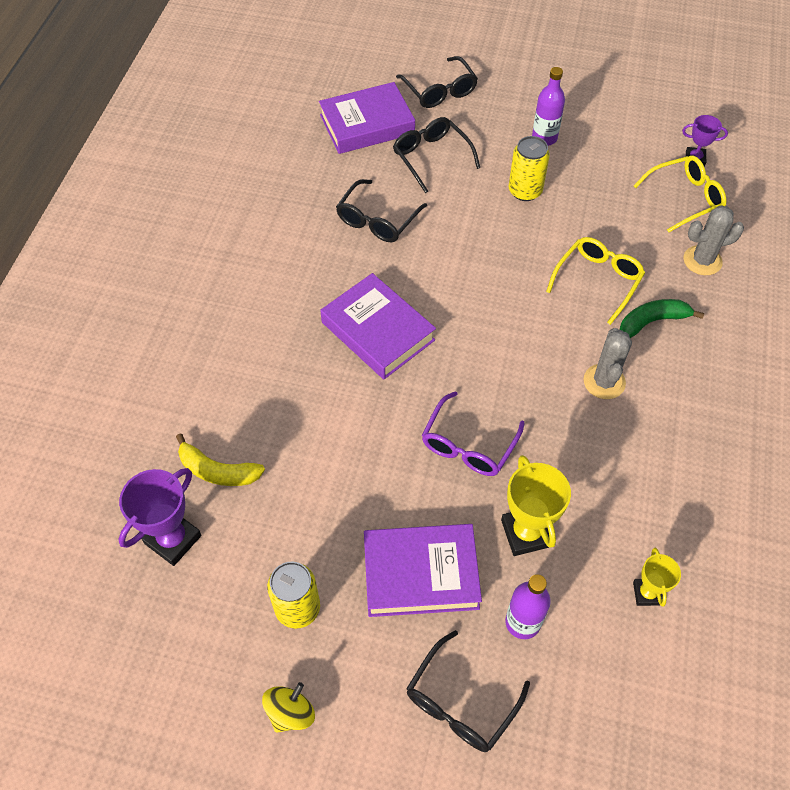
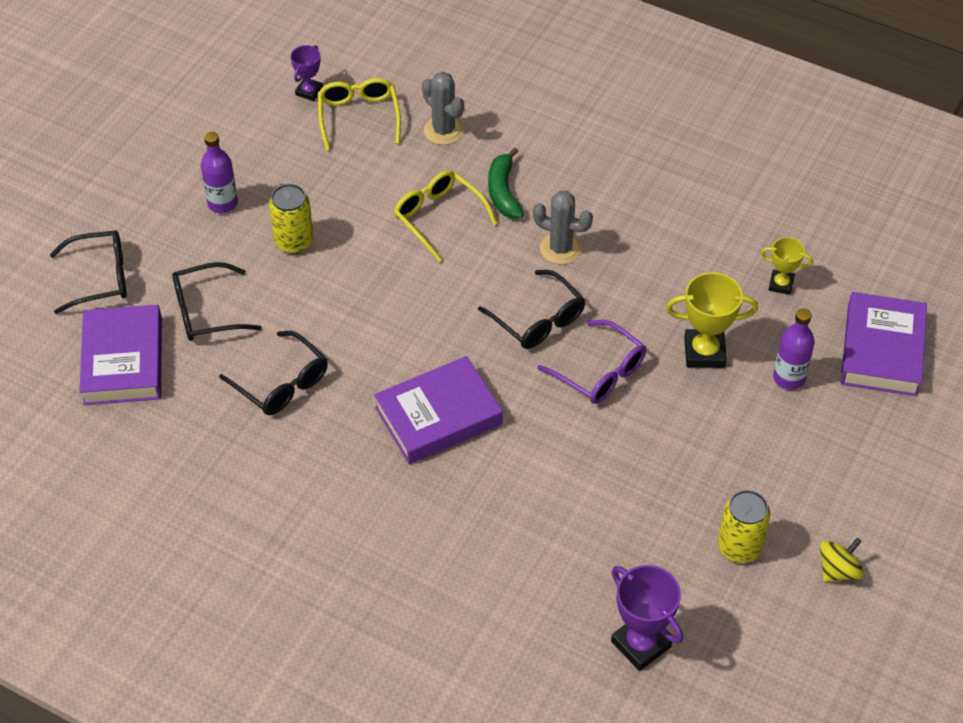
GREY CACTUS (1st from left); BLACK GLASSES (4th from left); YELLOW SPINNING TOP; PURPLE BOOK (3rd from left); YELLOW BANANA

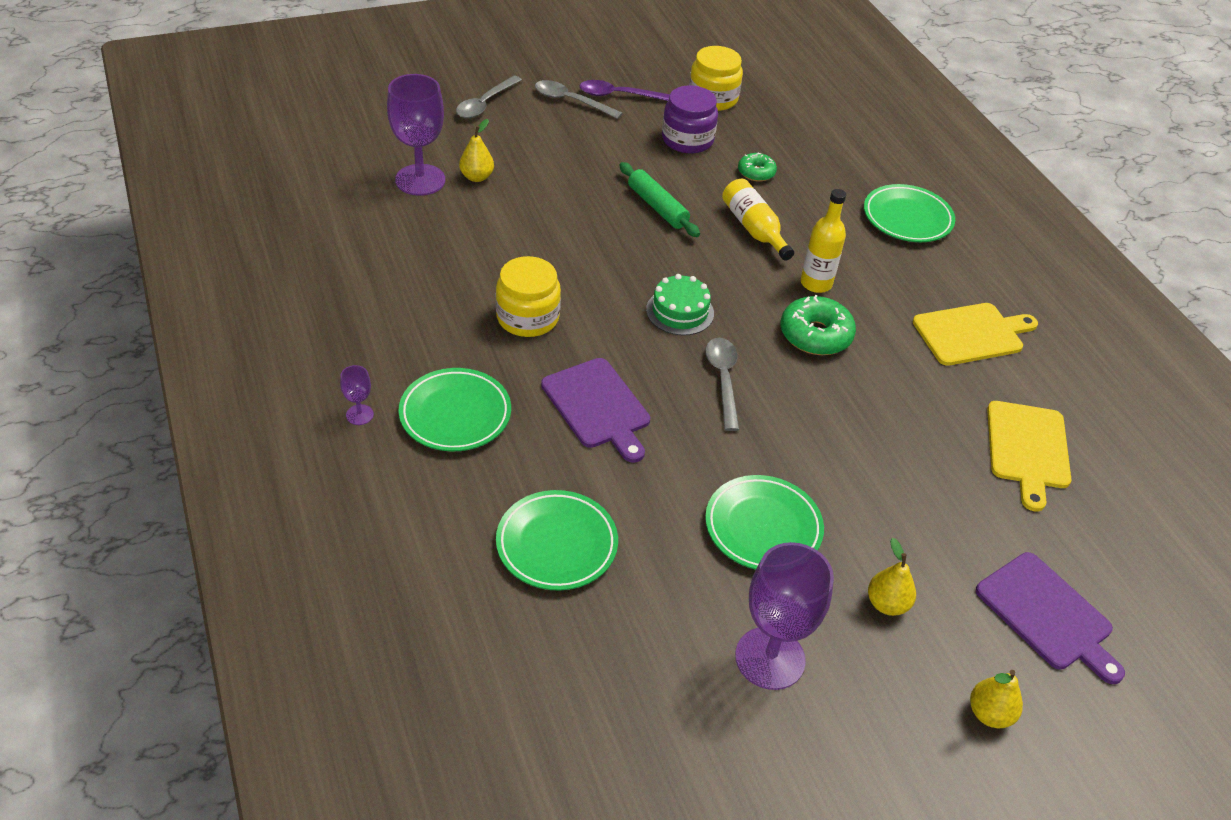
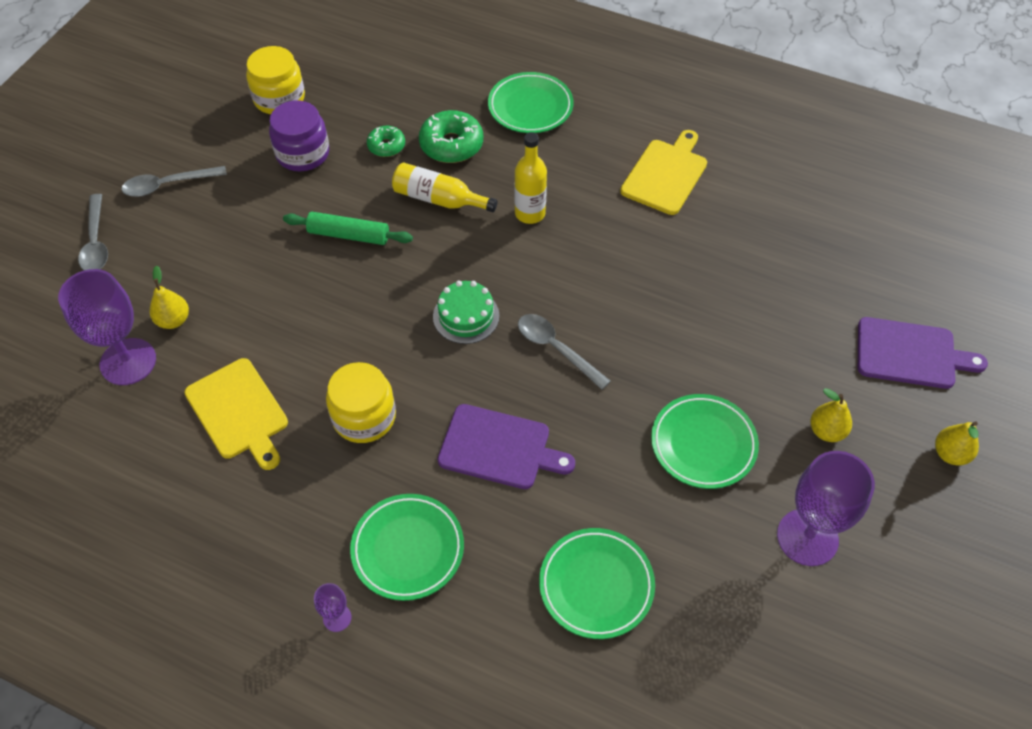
YELLOW CUTTING BOARD (1st from left); GREEN DONUT (2nd from left); PURPLE SPOON

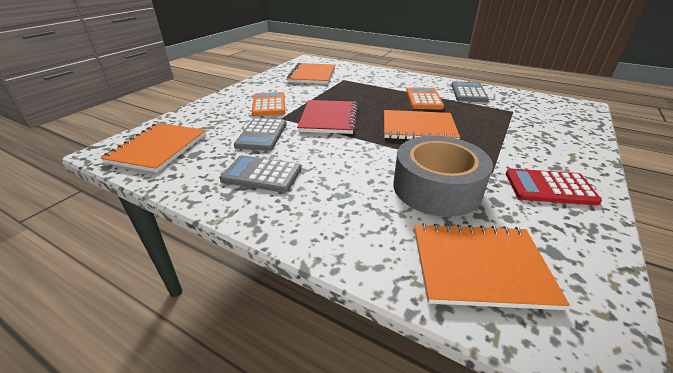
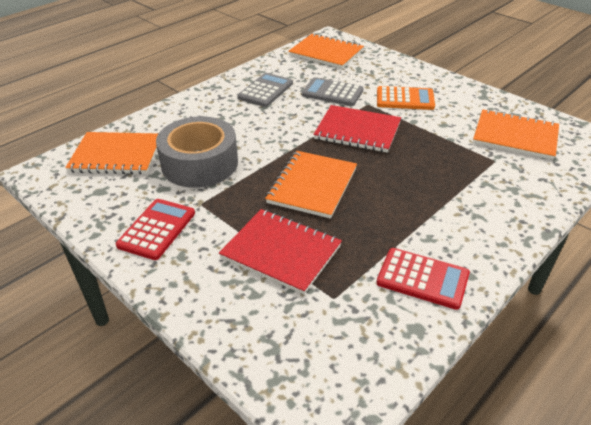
ORANGE NOTEBOOK (1st from left); RED NOTEBOOK (1st from left); RED CALCULATOR (2nd from left); ORANGE CALCULATOR (2nd from left in the first image)

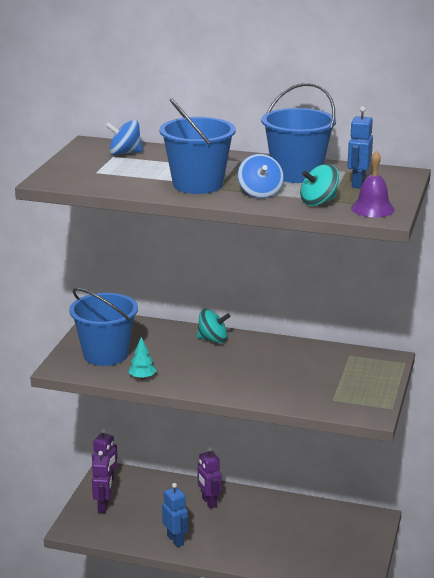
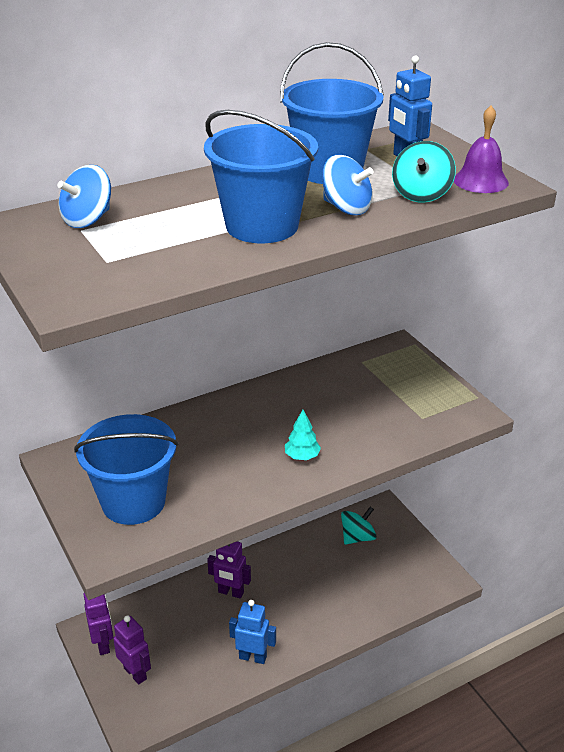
TURQUOISE TREE; TURQUOISE SPINNING TOP (1st from left)

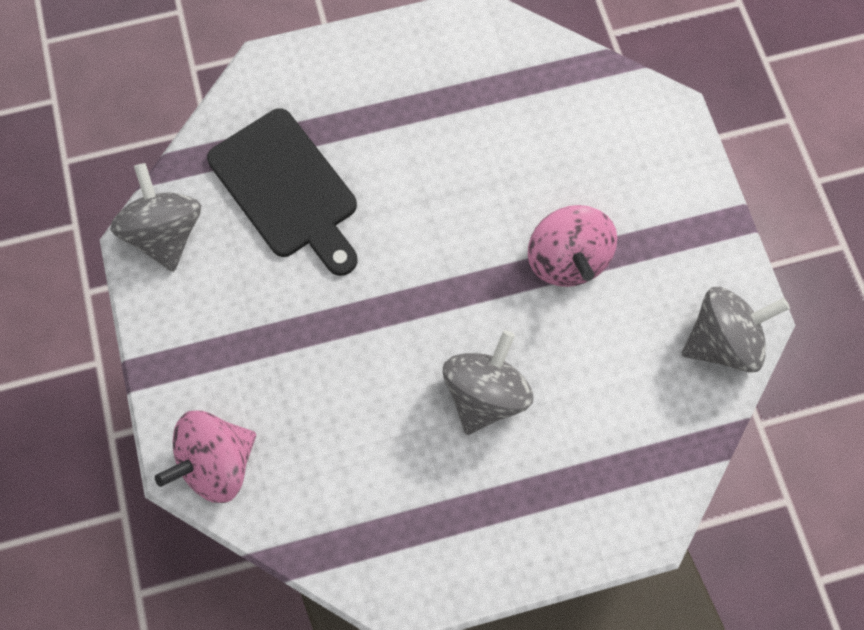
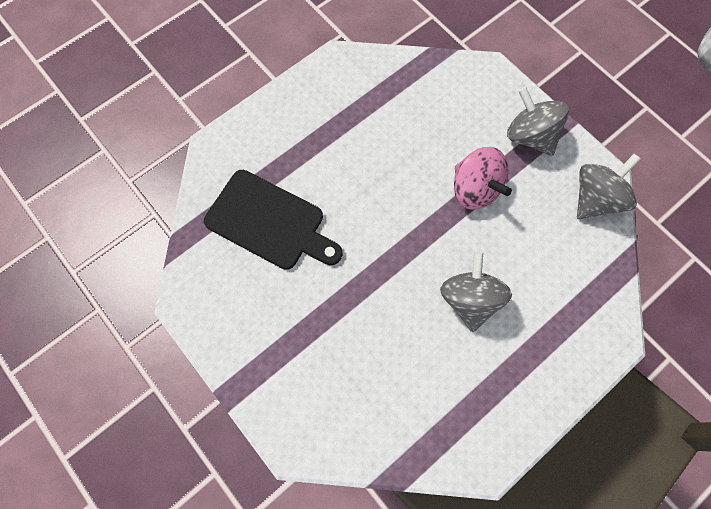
GREY SPINNING TOP (2nd from left); PINK SPINNING TOP (1st from left in the first image)

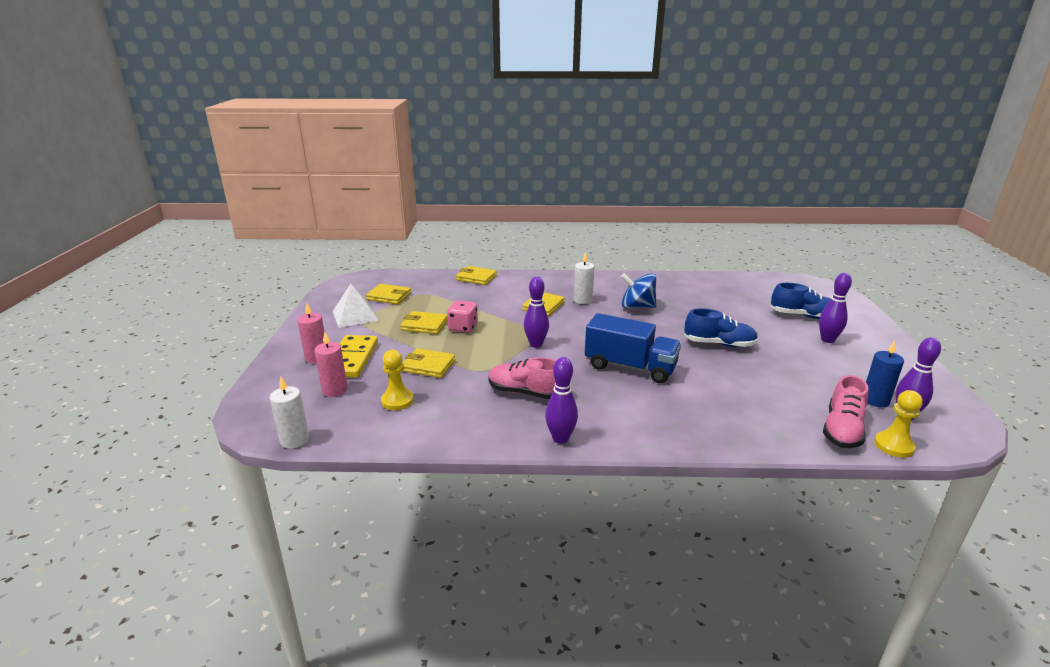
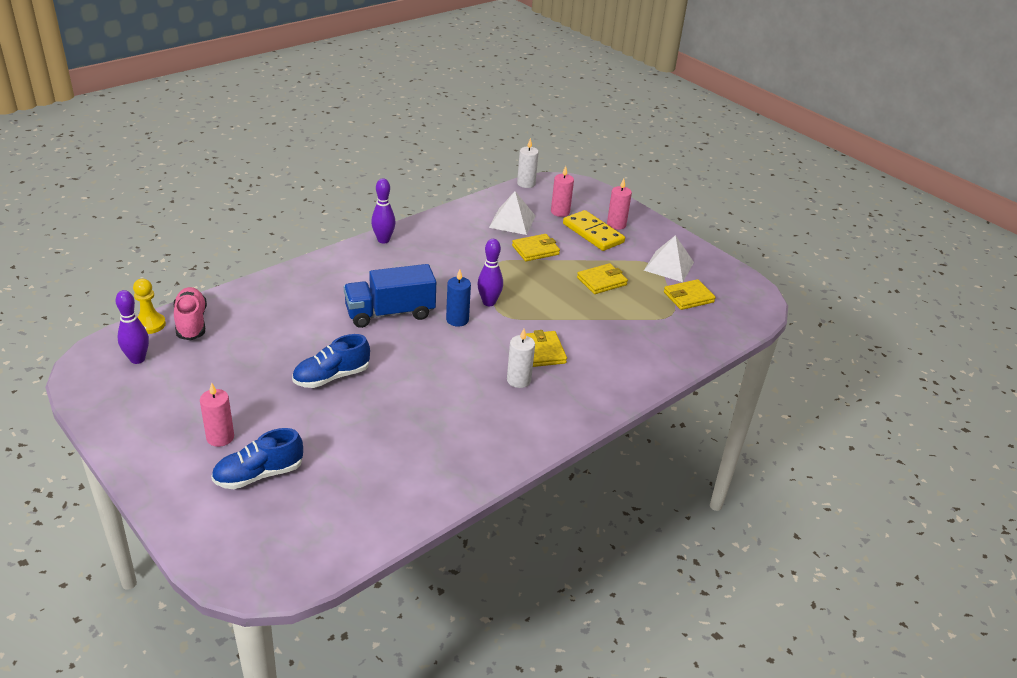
PINK CANDLE (1st from left); BLUE CANDLE; WHITE PYRAMID (1st from left); PINK DICE; YELLOW WALLET (4th from left in the first image); PINK SHOE (1st from left in the first image); BLUE SPINNING TOP

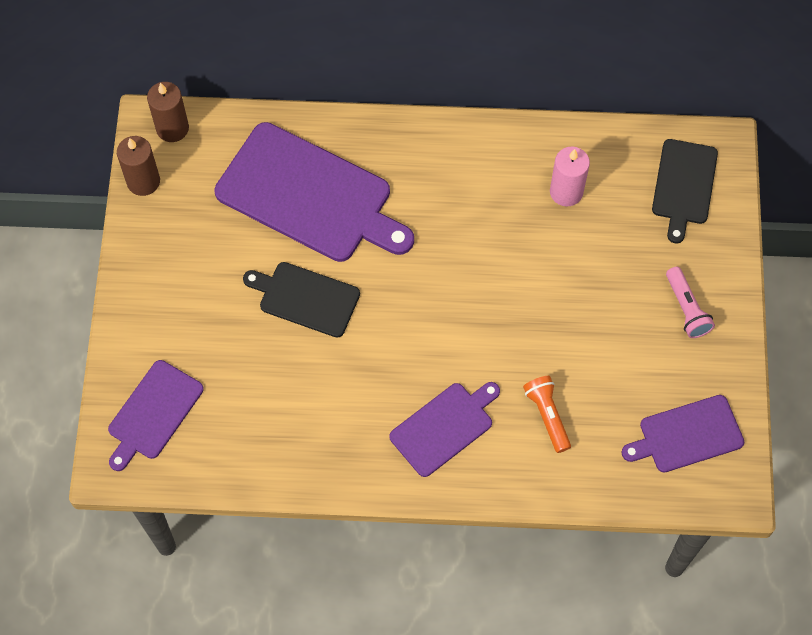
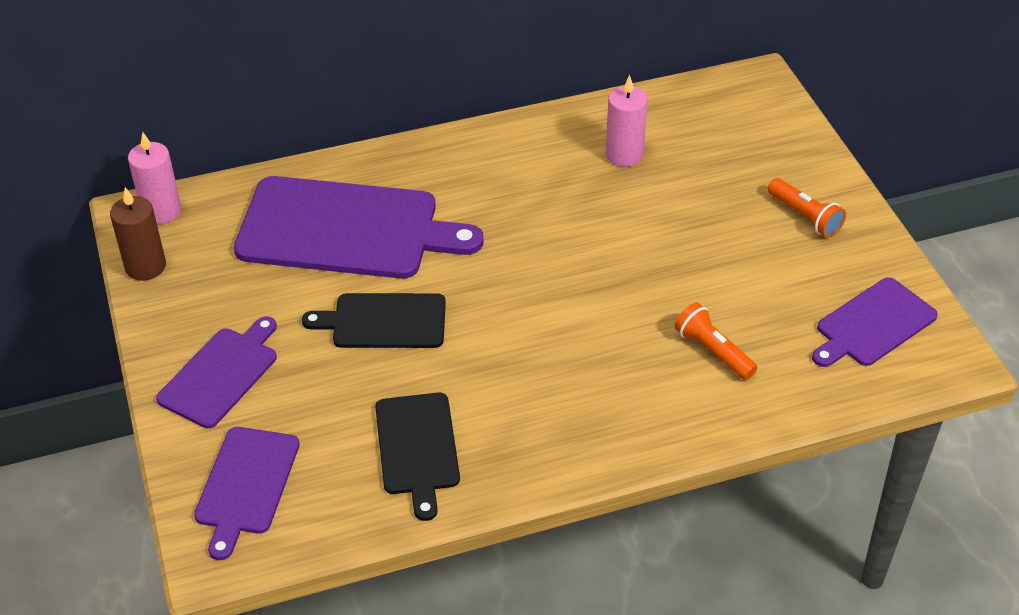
PINK CANDLE (1st from left); PURPLE CUTTING BOARD (1st from left); BLACK CUTTING BOARD (2nd from left); ORANGE FLASHLIGHT (2nd from left)

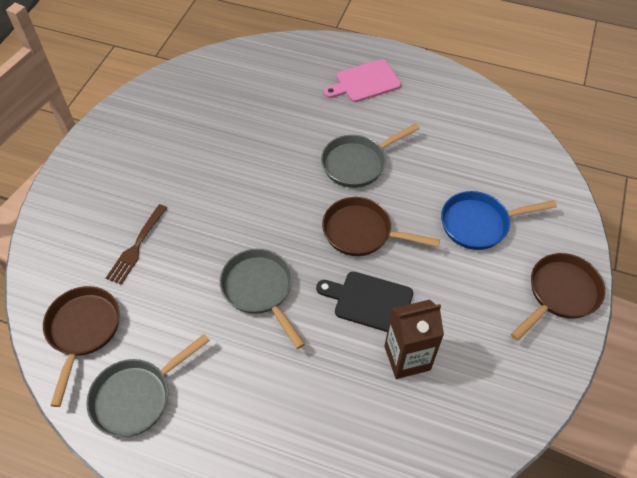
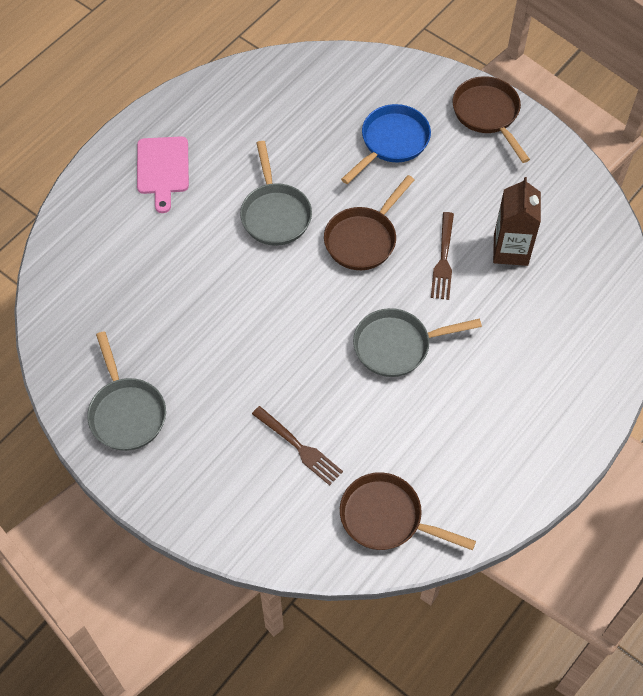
GREY PAN (1st from left); BLUE PAN; BROWN FORK (2nd from left)

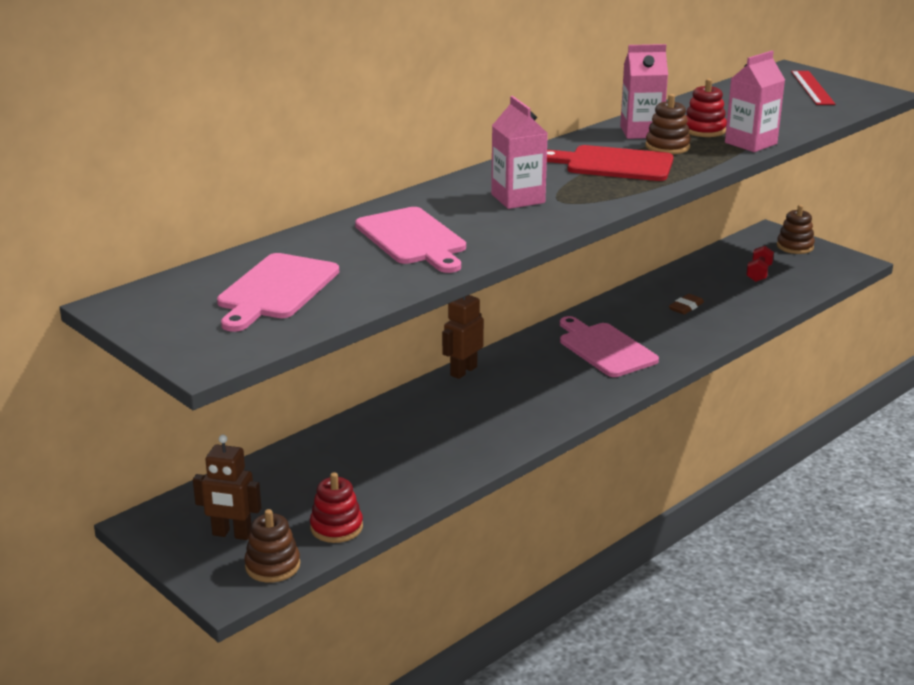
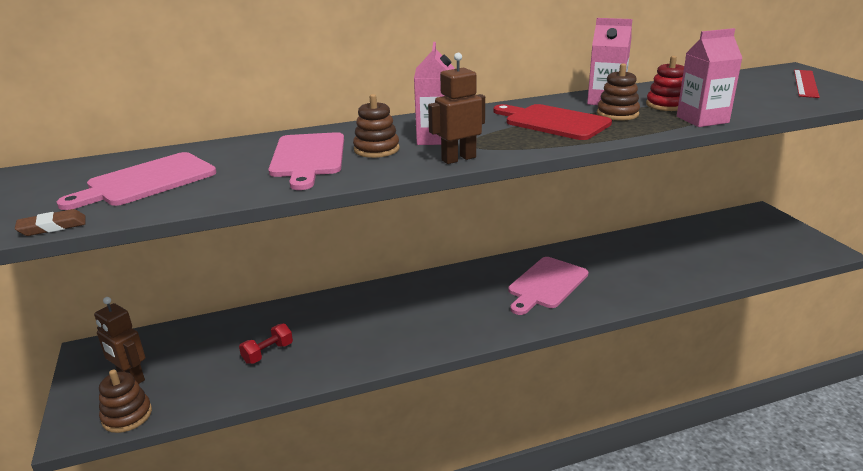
BROWN ERASER; RED DUMBBELL; BROWN STACKING TOY (2nd from left); BROWN ROBOT (2nd from left); PINK CUTTING BOARD (3rd from left); RED STACKING TOY (1st from left in the first image)

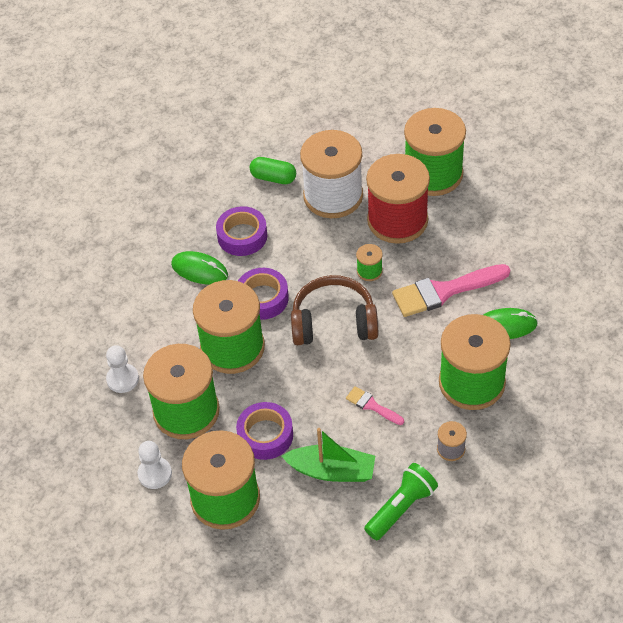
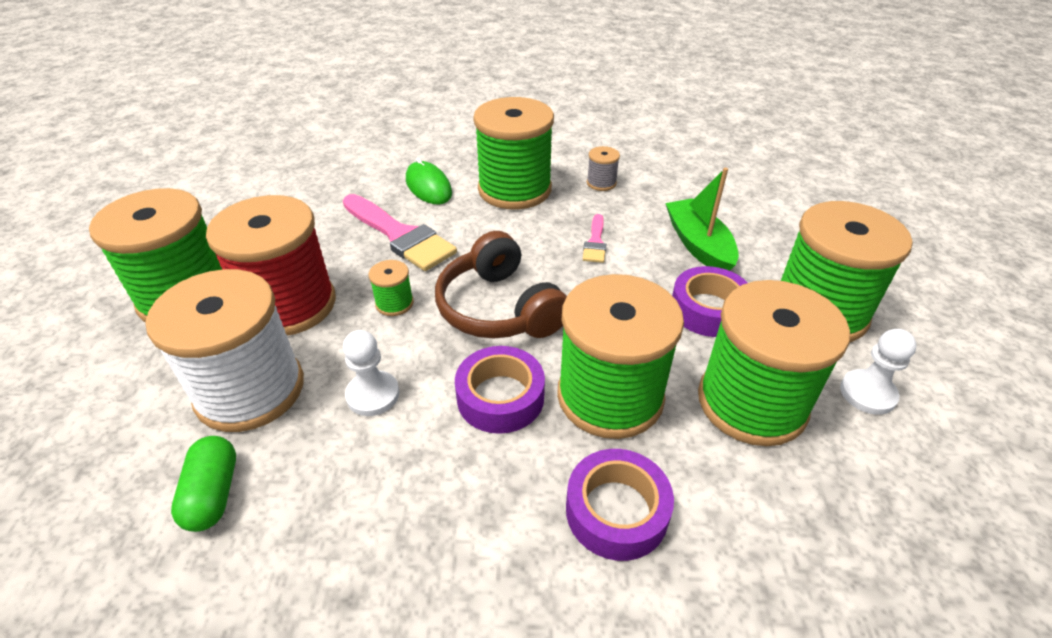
WHITE PAWN (1st from left); PURPLE TAPE (2nd from left); GREEN MOUSE (1st from left in the first image); GREEN FLASHLIGHT

